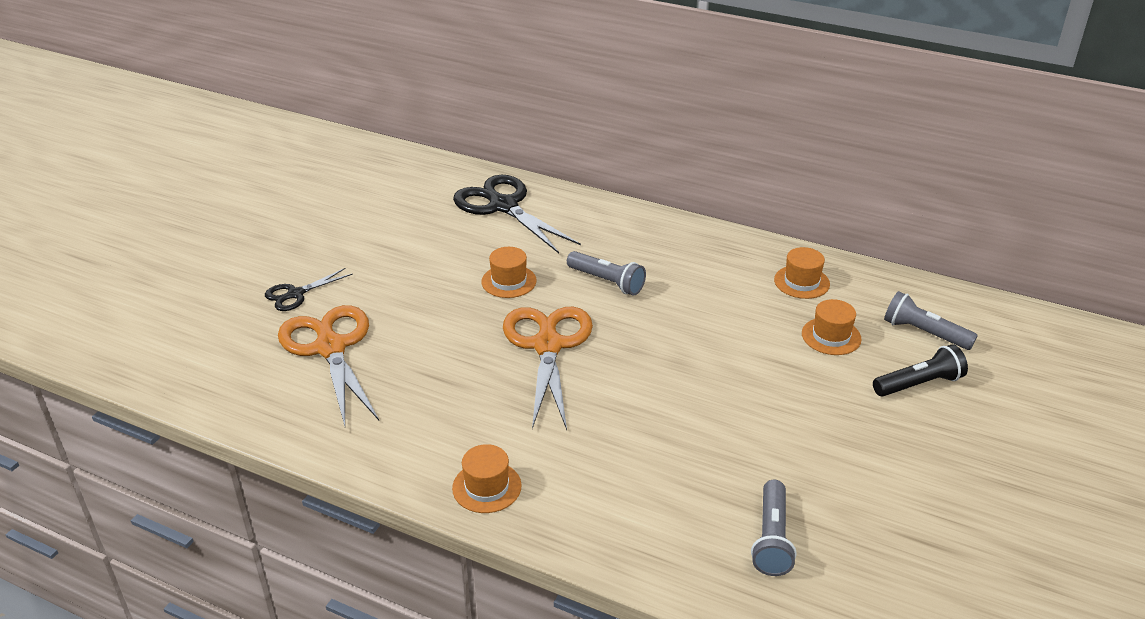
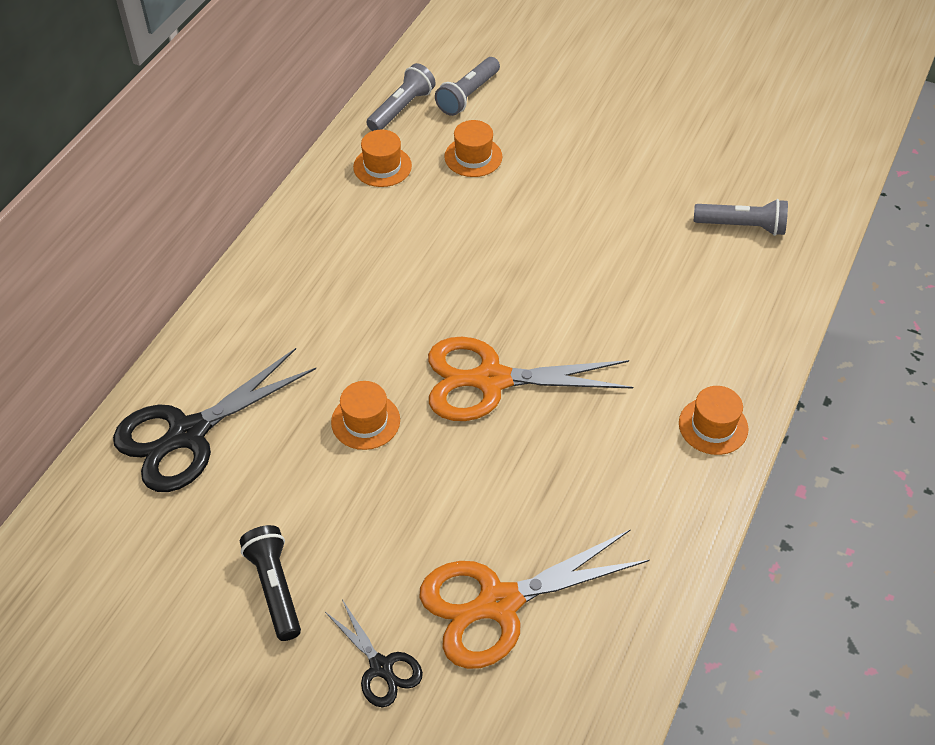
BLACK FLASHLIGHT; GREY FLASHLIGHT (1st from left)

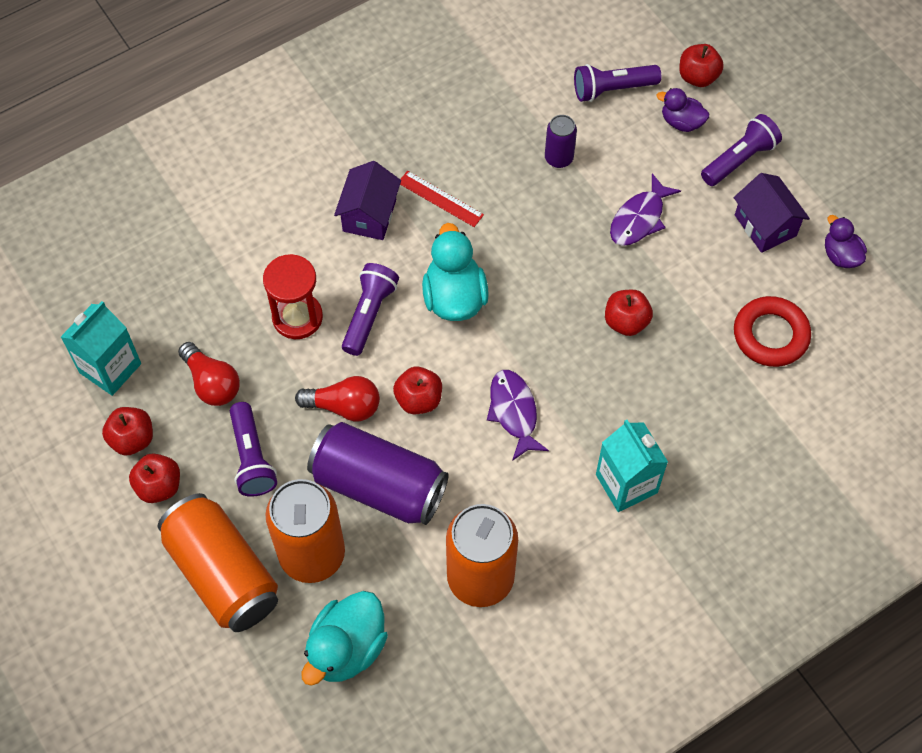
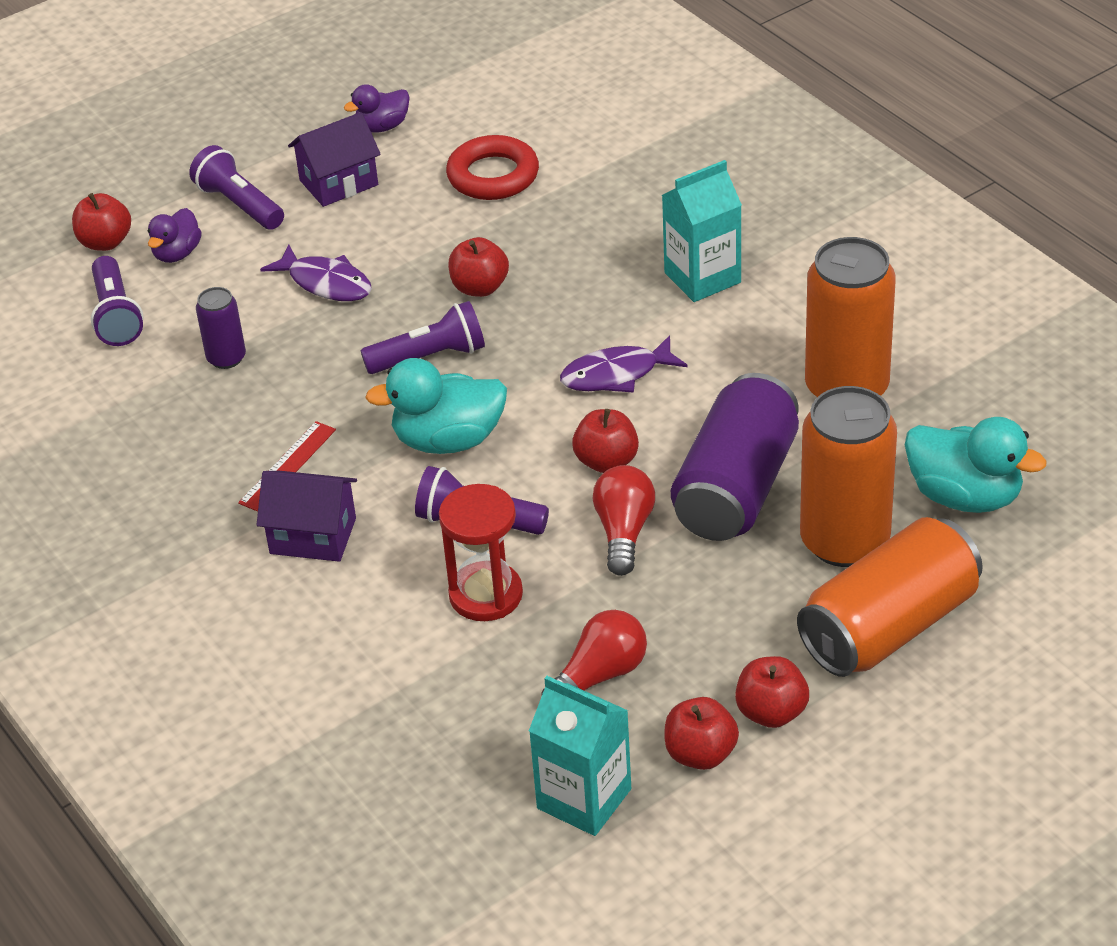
PURPLE FLASHLIGHT (3rd from left)

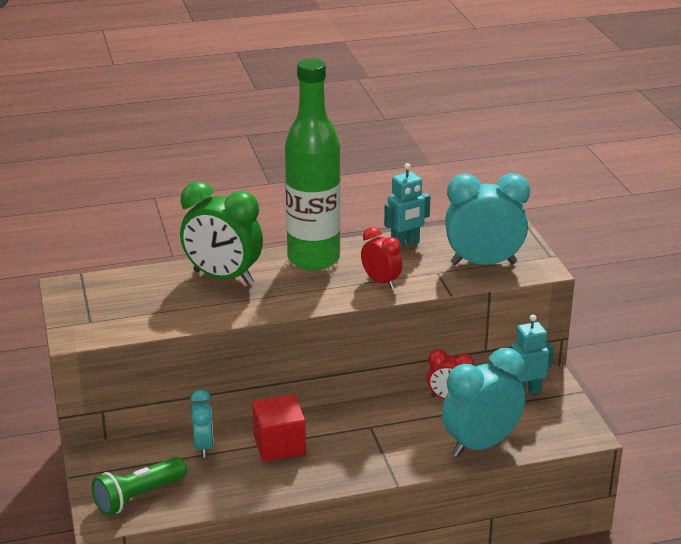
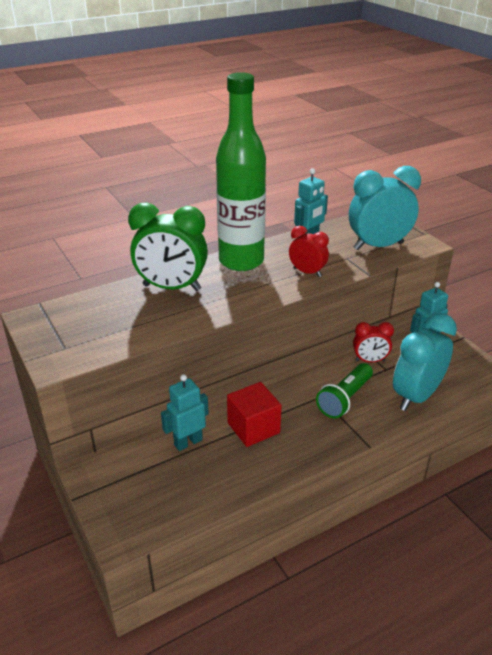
TURQUOISE ROBOT (1st from left); GREEN FLASHLIGHT

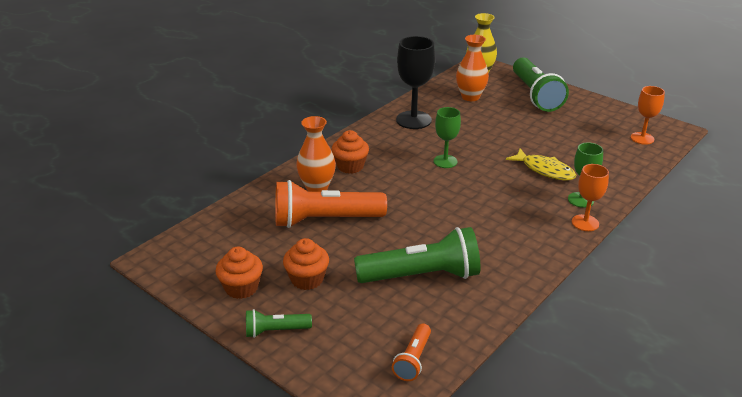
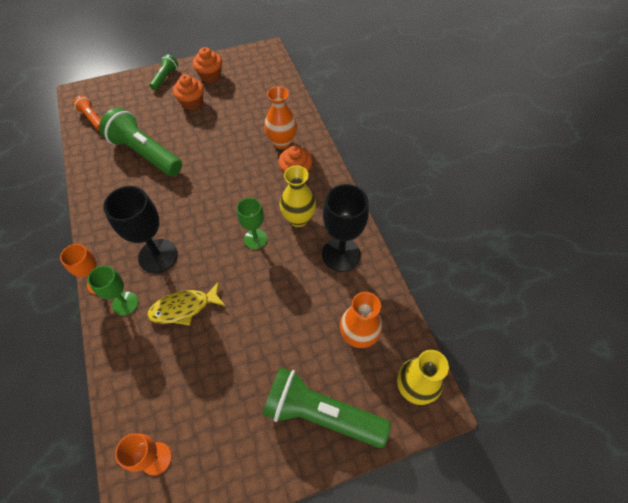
GREEN FLASHLIGHT (1st from left); BLACK GOBLET (1st from left); YELLOW VASE (1st from left); ORANGE FLASHLIGHT (1st from left in the first image)

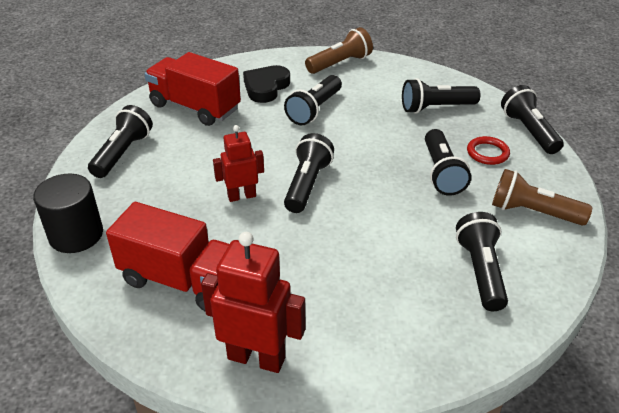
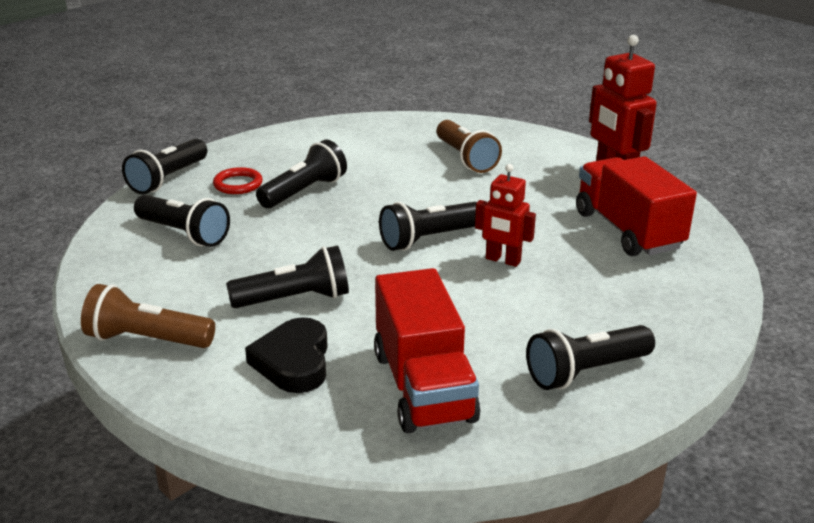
BLACK HEART; BROWN FLASHLIGHT (2nd from left); BLACK CYLINDER; BLACK FLASHLIGHT (6th from left in the first image)

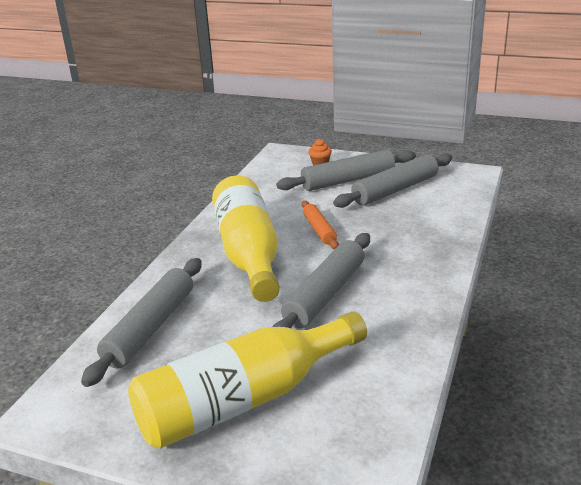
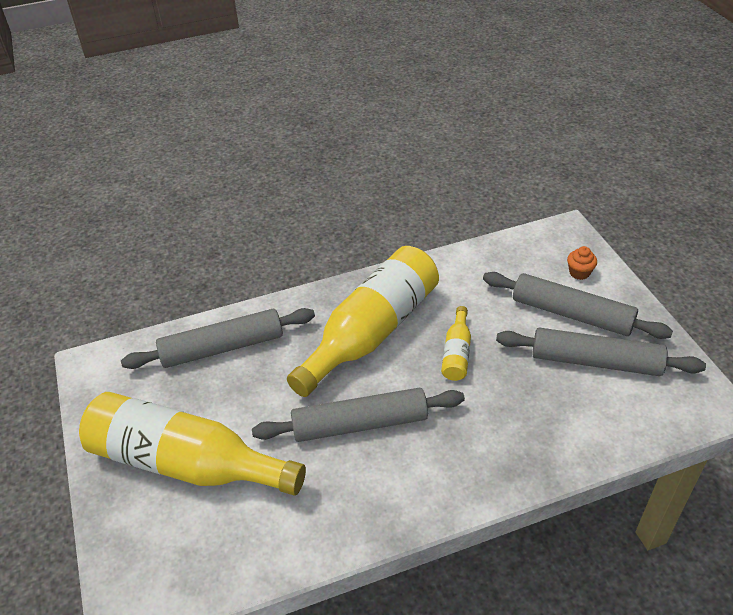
YELLOW BOTTLE (3rd from left)

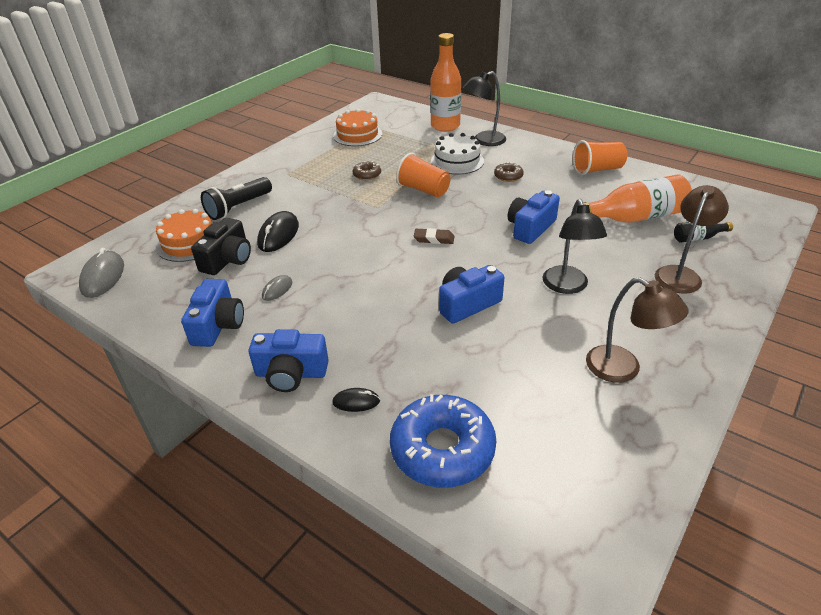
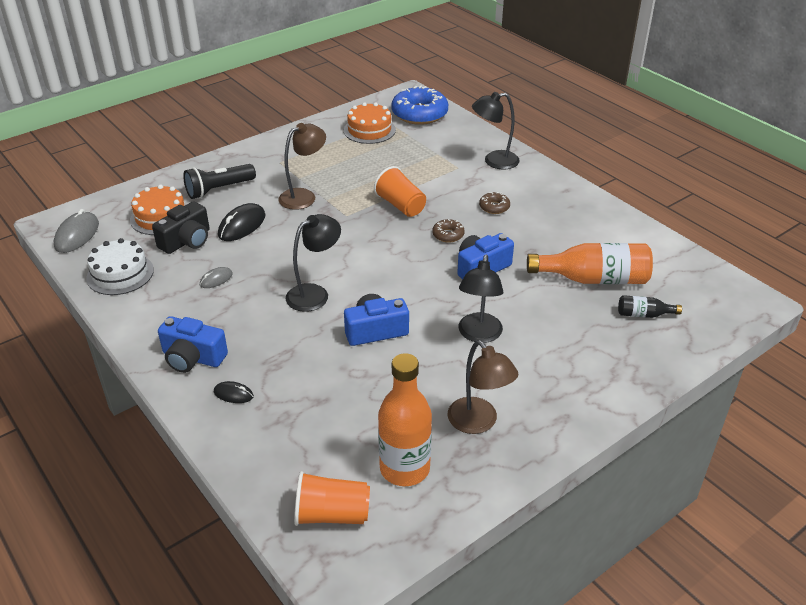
WHITE CAKE; BROWN LAMP (1st from left); BLACK LAMP (1st from left); ORANGE CUP (1st from left); ORANGE BOTTLE (1st from left); BLUE DONUT; BROWN DONUT (1st from left); BLUE CAMERA (1st from left in the first image); BROWN ERASER

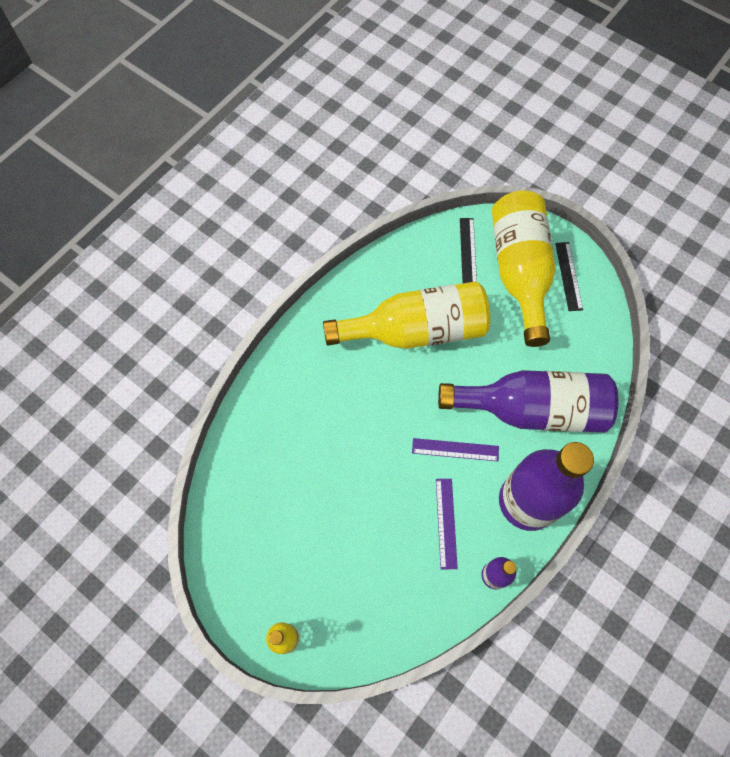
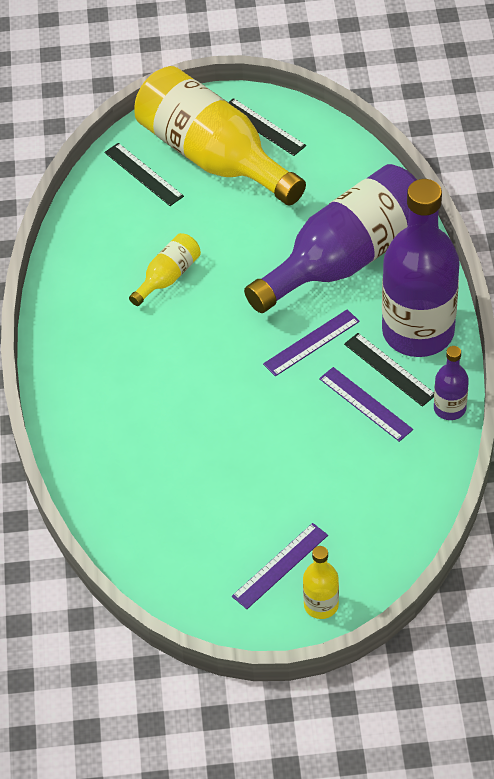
YELLOW BOTTLE (1st from left); PURPLE RULER (1st from left); BLACK RULER (3rd from left)

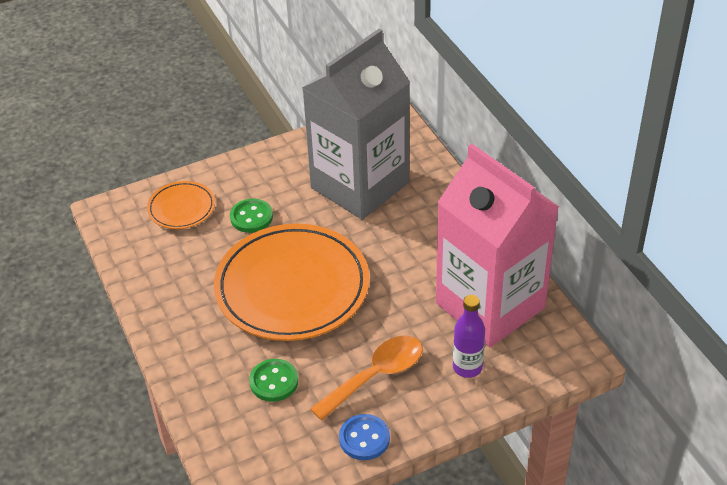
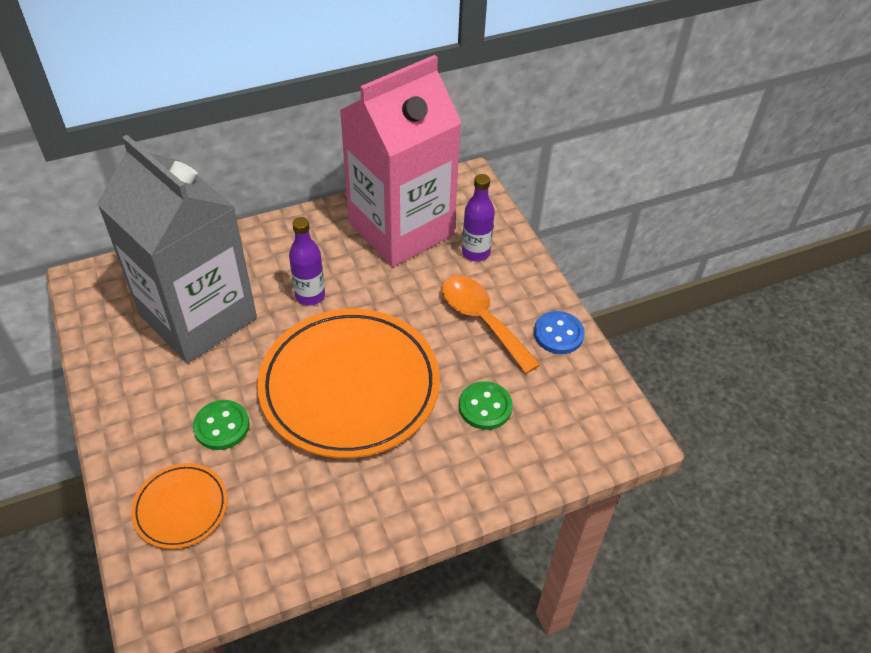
PURPLE BOTTLE (1st from left)

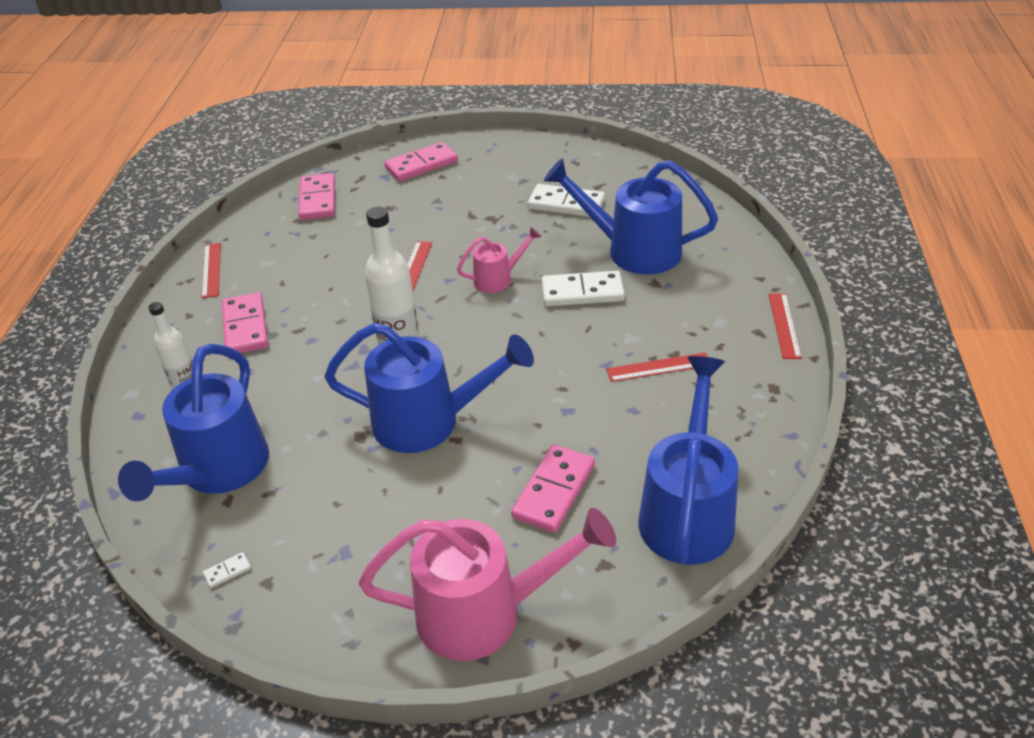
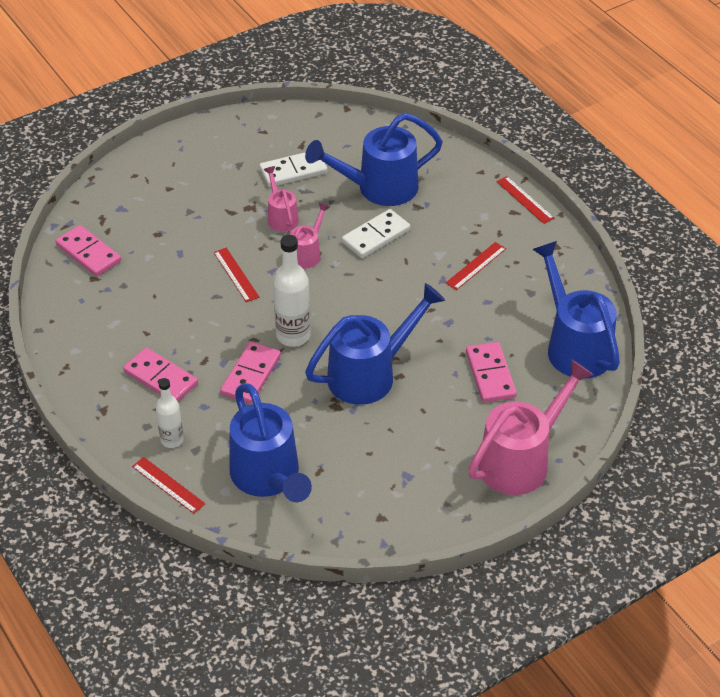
RED RULER (1st from left); PINK DOMINO (3rd from left); PINK WATERING CAN (1st from left); WHITE DOMINO (1st from left in the first image)

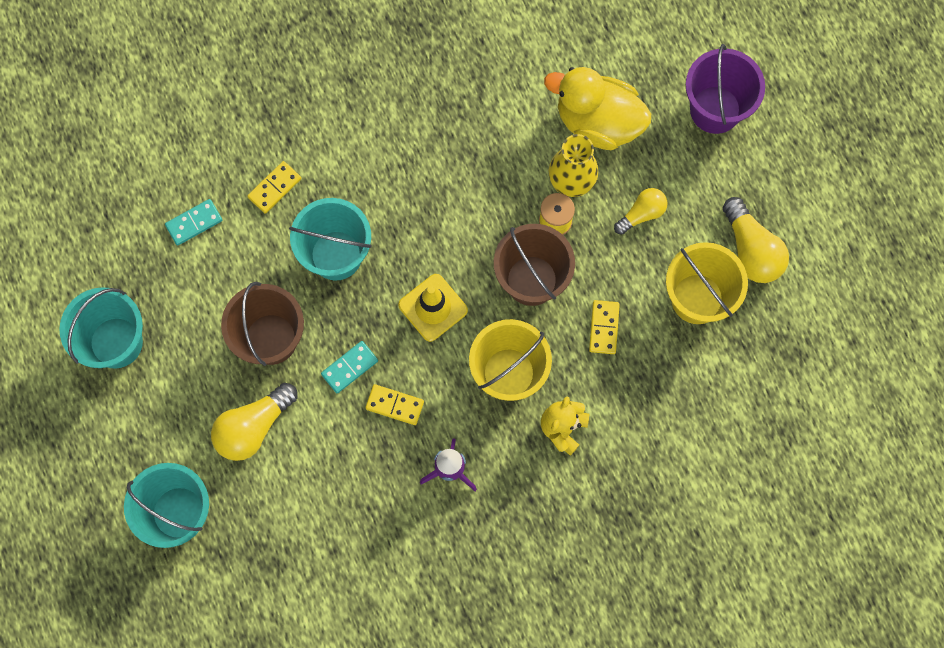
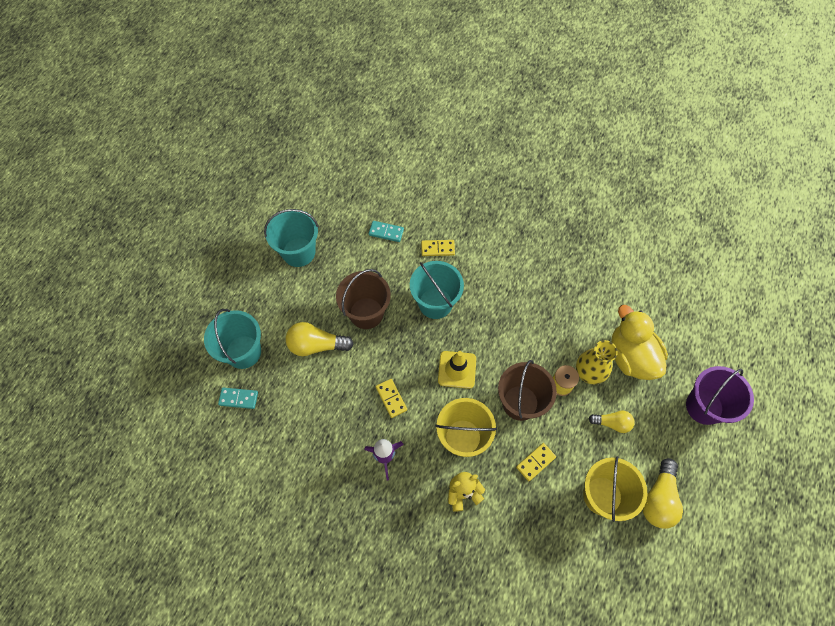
TURQUOISE DOMINO (1st from left)

